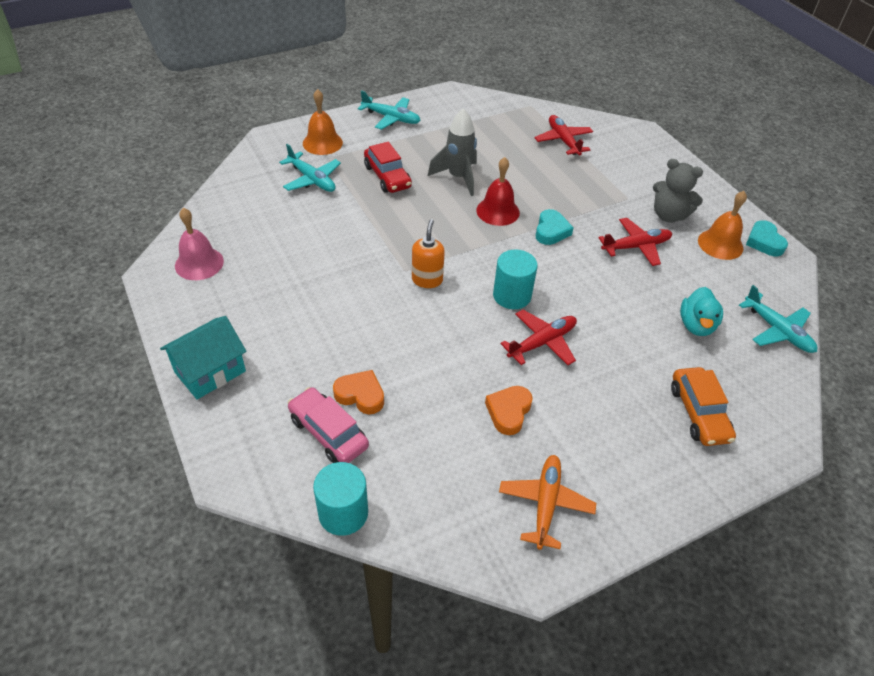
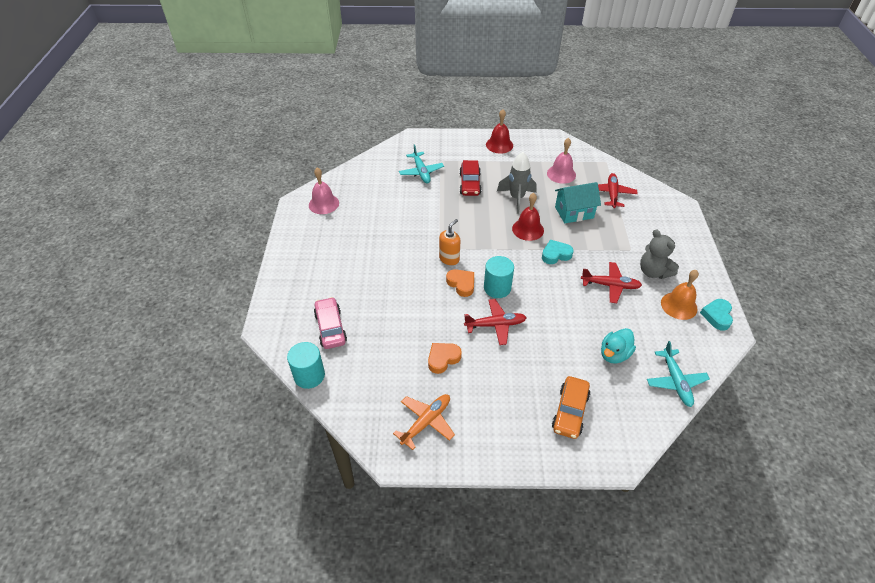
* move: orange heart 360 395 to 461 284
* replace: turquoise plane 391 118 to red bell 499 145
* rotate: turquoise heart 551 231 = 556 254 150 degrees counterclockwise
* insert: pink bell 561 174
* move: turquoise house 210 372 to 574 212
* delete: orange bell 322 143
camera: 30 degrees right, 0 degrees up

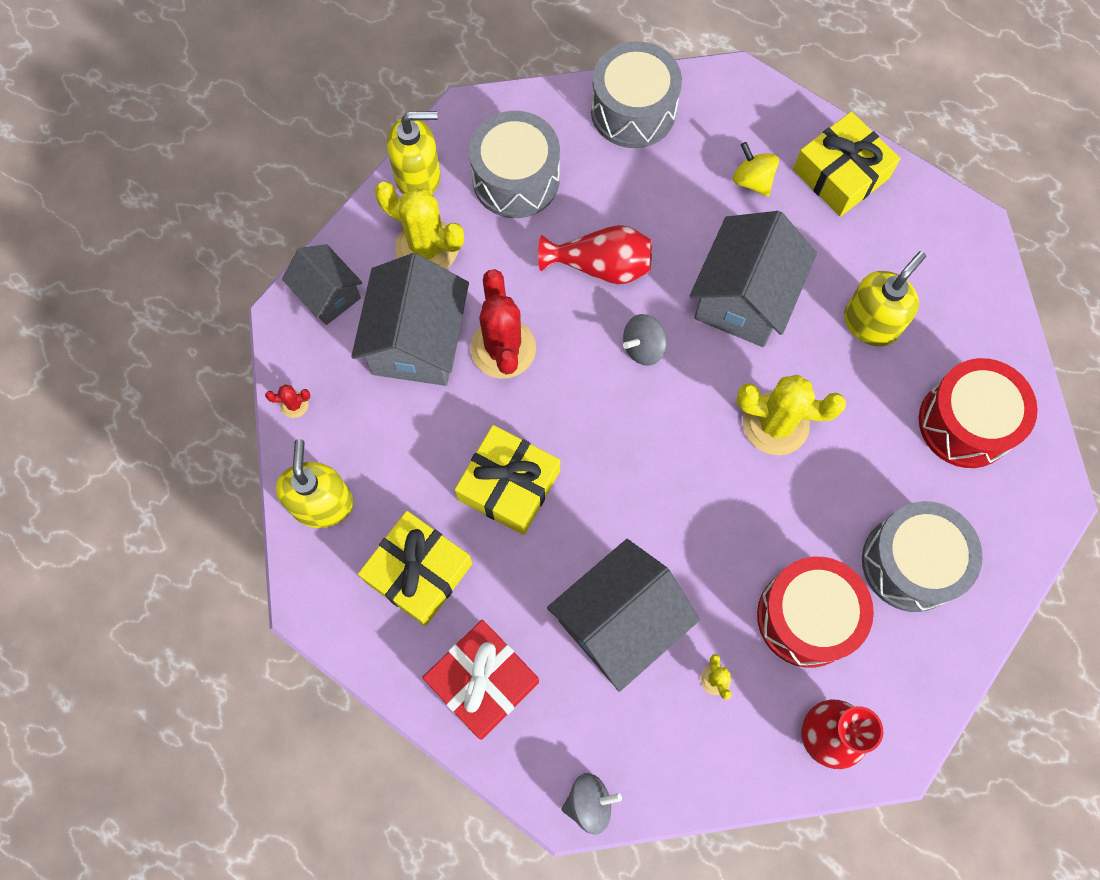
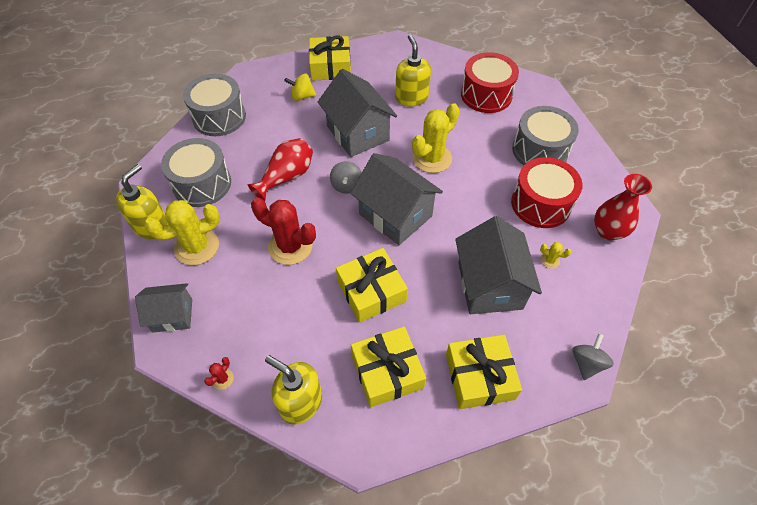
* move: grey house 417 341 to 395 215
* recolor: red gift 483 681 to yellow gift 479 376
camera: 55 degrees left, 15 degrees down

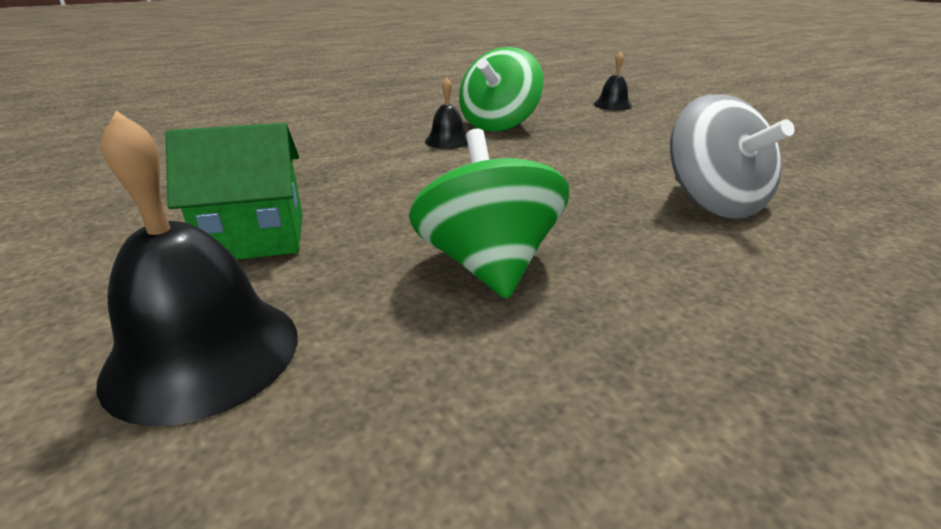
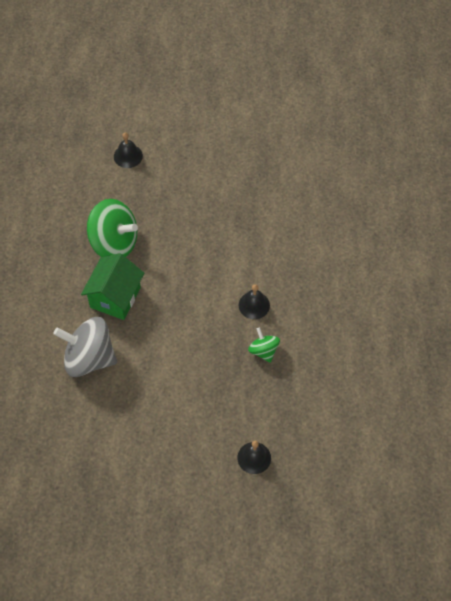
* move: green house 255 238 to 115 297
* resize: black bell 203 354 = 128 156 x0.52
* resize: green spinning top 499 124 = 263 351 x0.51
camera: 125 degrees right, 30 degrees up

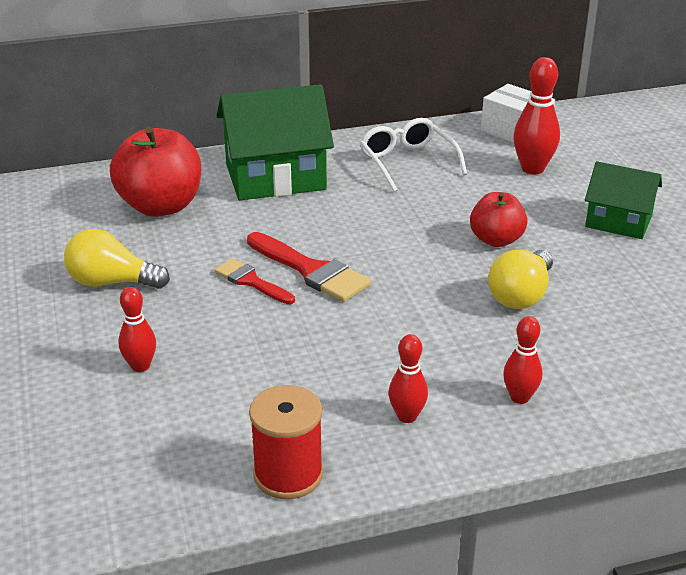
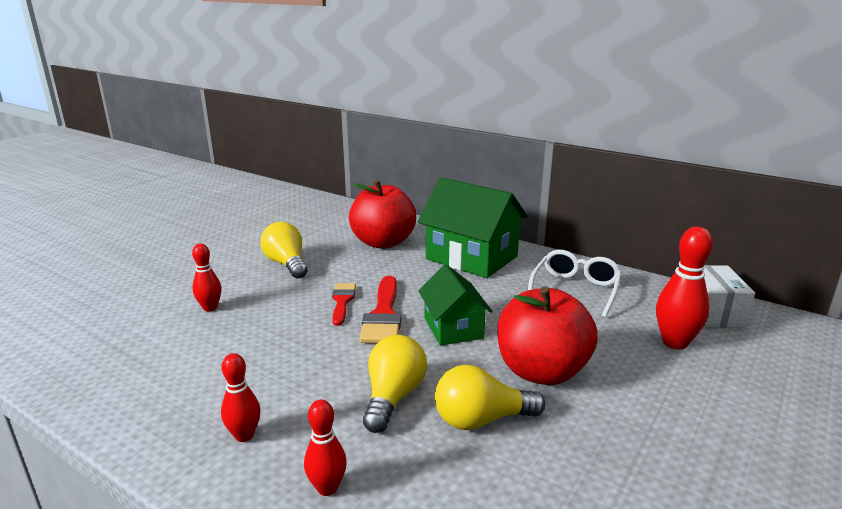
* insert: yellow light bulb 393 397
* move: green house 618 221 to 453 328
* resize: red apple 496 240 = 541 371 x1.67
* delete: red spool 288 474
camera: 50 degrees right, 10 degrees down

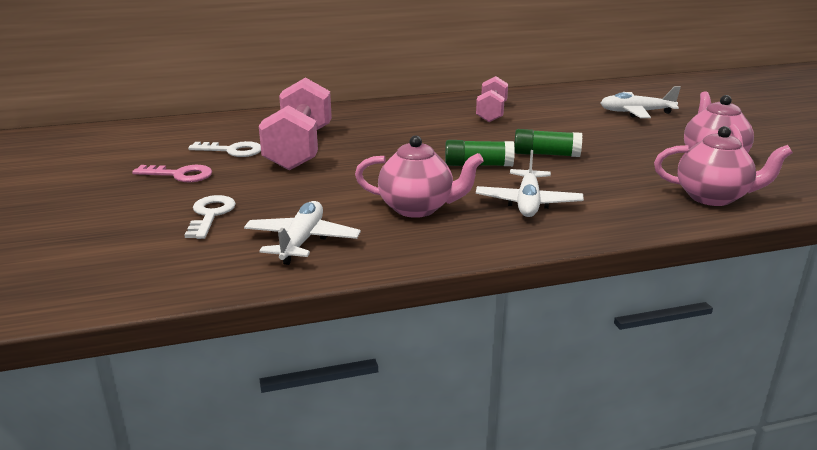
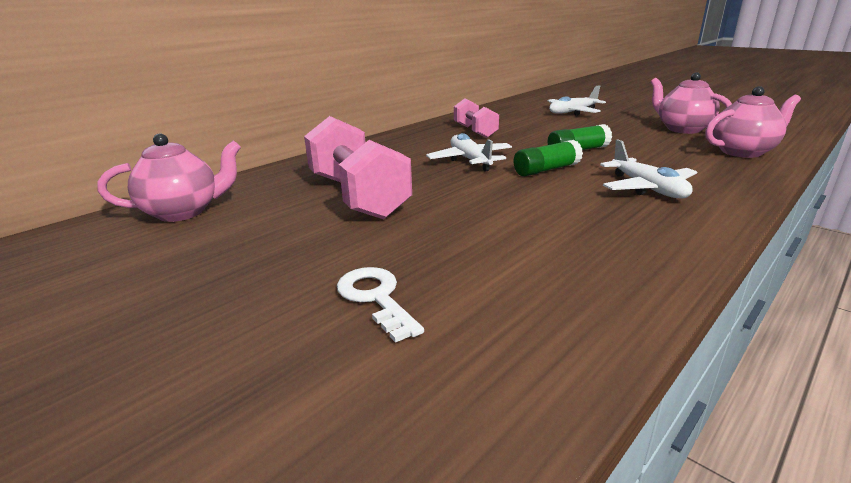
* move: pink teapot 417 208 to 184 212
* move: white plane 302 241 to 470 160
* delete: pink key 180 175
* delete: white key 232 151
camera: 30 degrees left, 0 degrees up

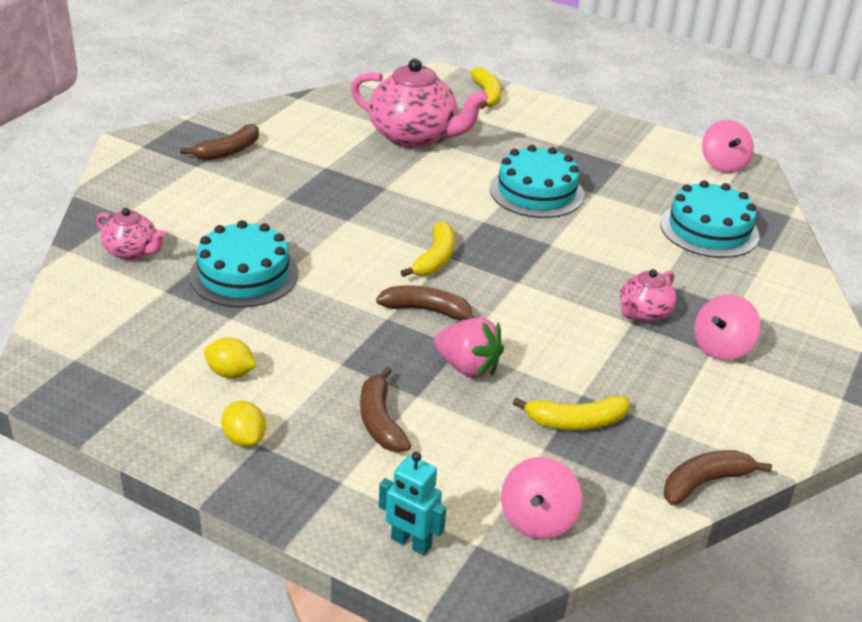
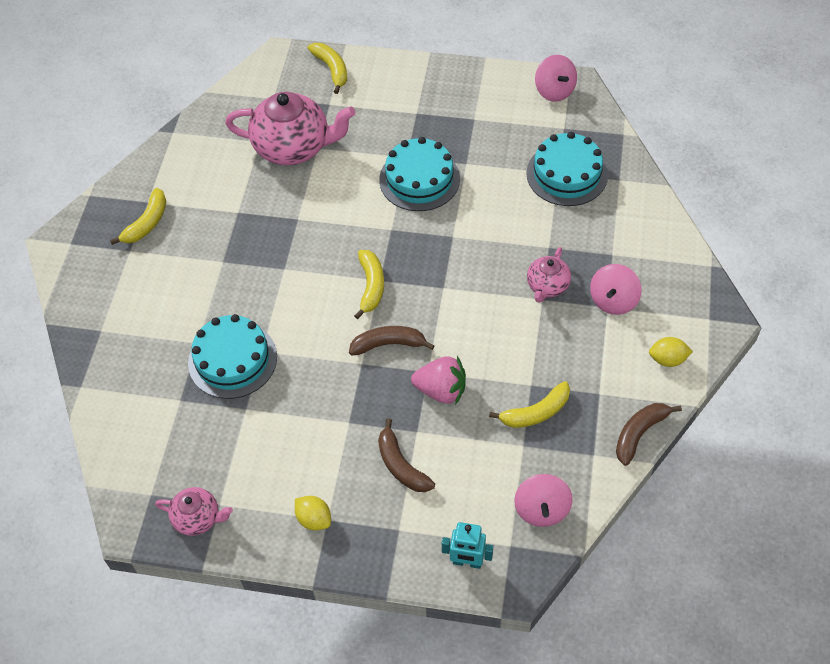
* recolor: brown banana 228 151 to yellow banana 147 223
* move: pink teapot 132 252 to 198 518
* move: yellow lemon 230 373 to 667 359
camera: 15 degrees left, 20 degrees up

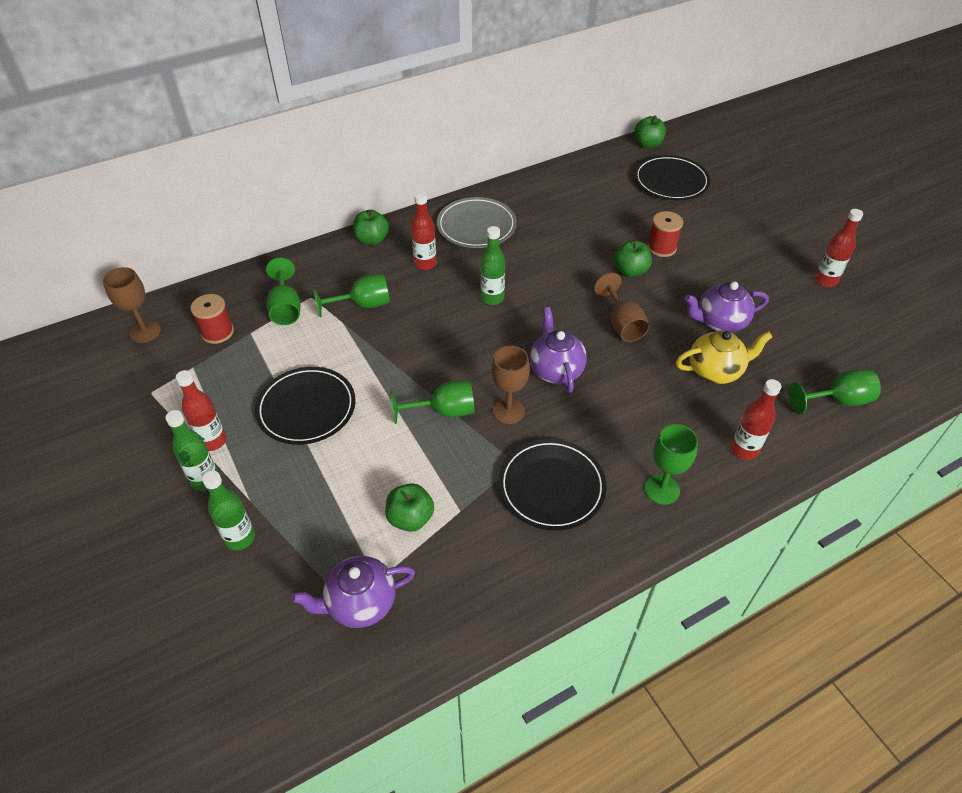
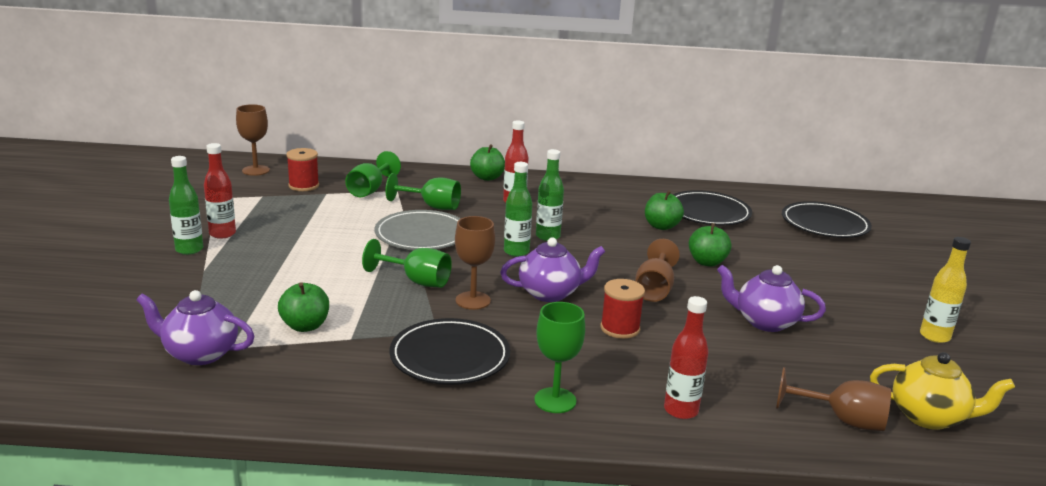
* move: grey plate 476 226 to 421 235
* rotate: purple teapot 555 370 = 550 293 60 degrees clockwise
* move: green bottle 240 538 to 516 252
* move: red spool 661 247 to 620 328
* move: green apple 647 144 to 661 226
* move: black plate 306 408 to 707 212
* recolor: green goblet 837 400 to brown goblet 842 420
* move: yellow teapot 715 371 to 929 417
* recolor: red bottle 825 280 to yellow bottle 934 336
camera: 30 degrees right, 25 degrees down

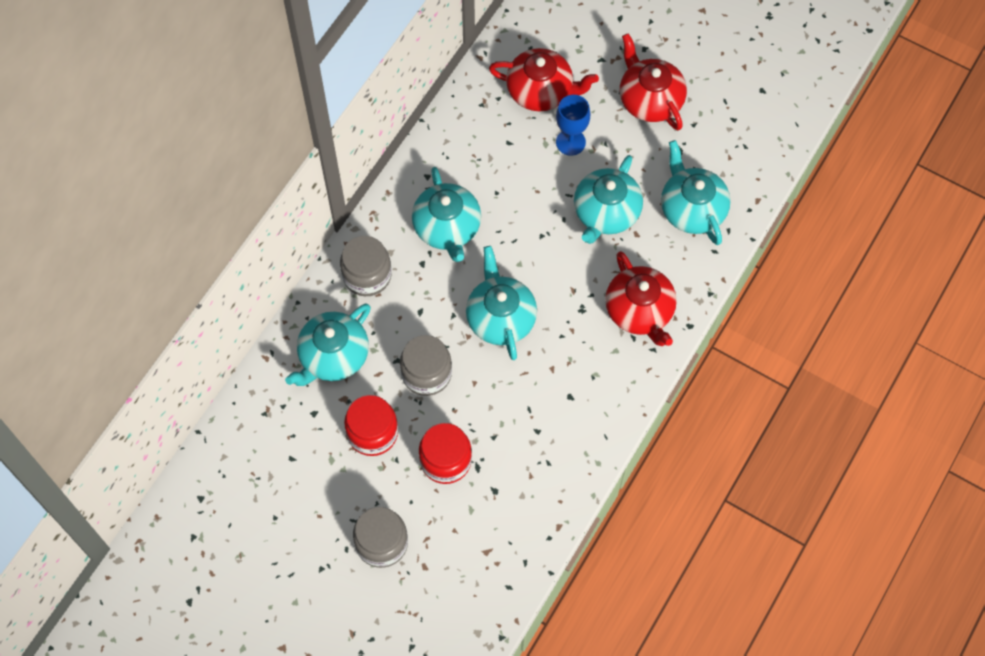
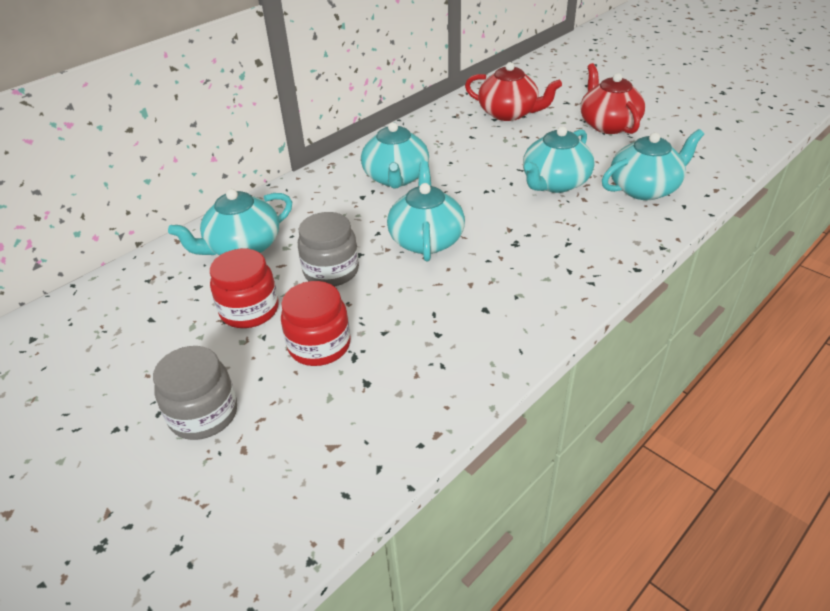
* rotate: turquoise teapot 692 209 = 644 188 75 degrees clockwise
* delete: grey jar 367 275
* delete: blue goblet 570 142
* delete: red teapot 640 311
camera: 15 degrees right, 25 degrees down

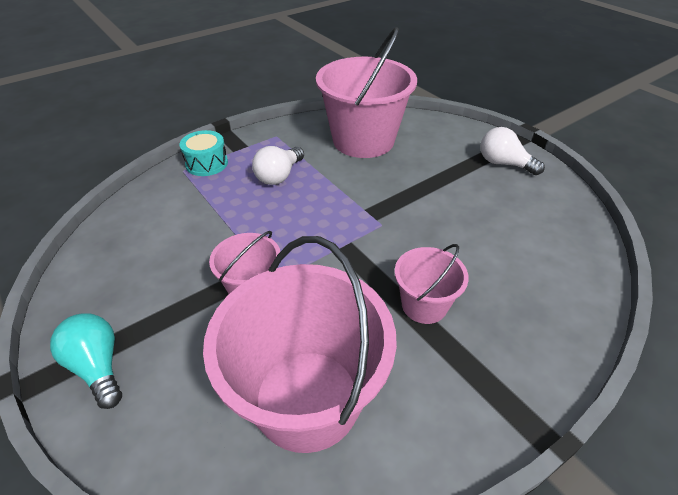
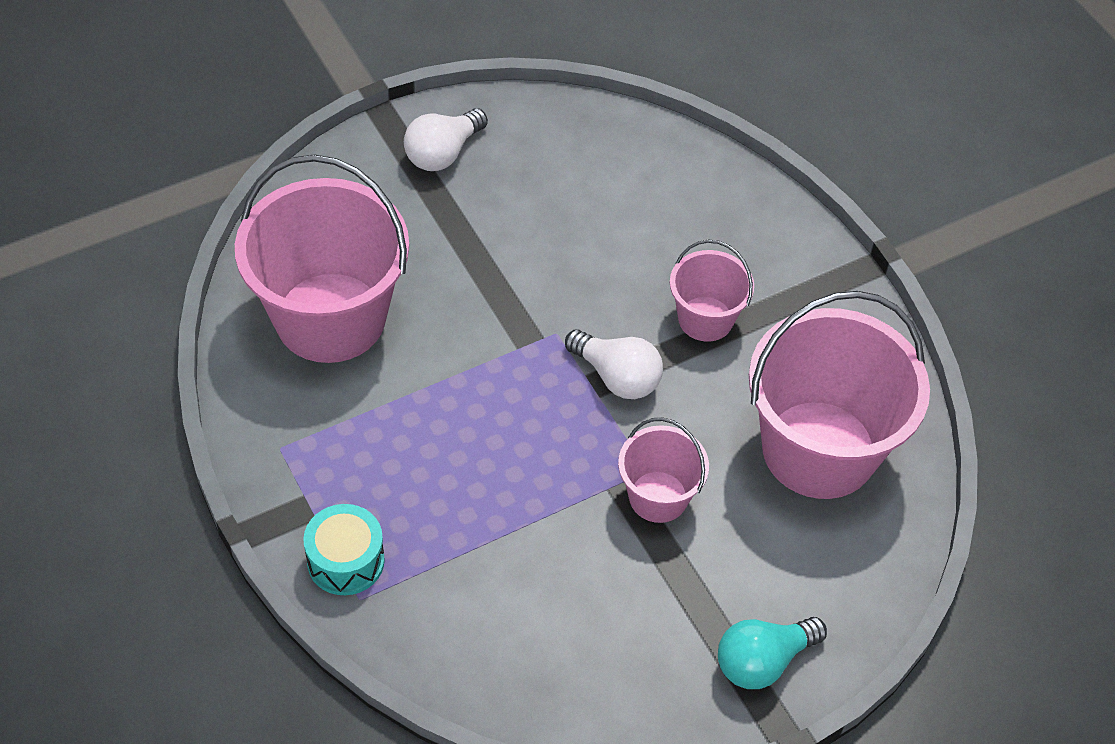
* move: white light bulb 279 176 to 616 377
camera: 85 degrees left, 10 degrees up

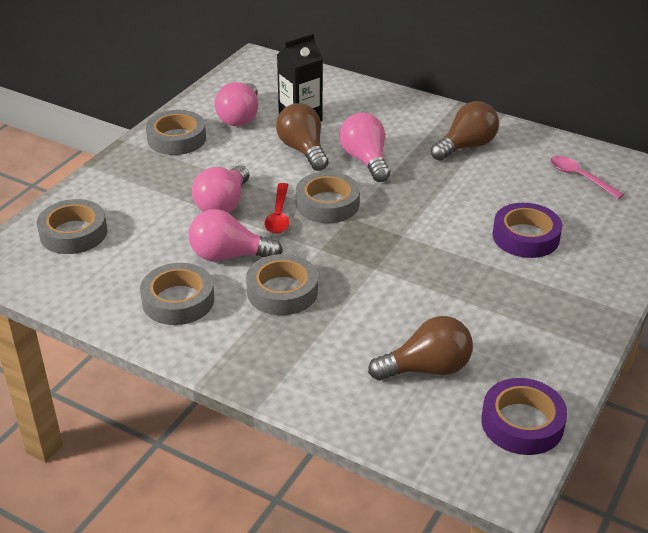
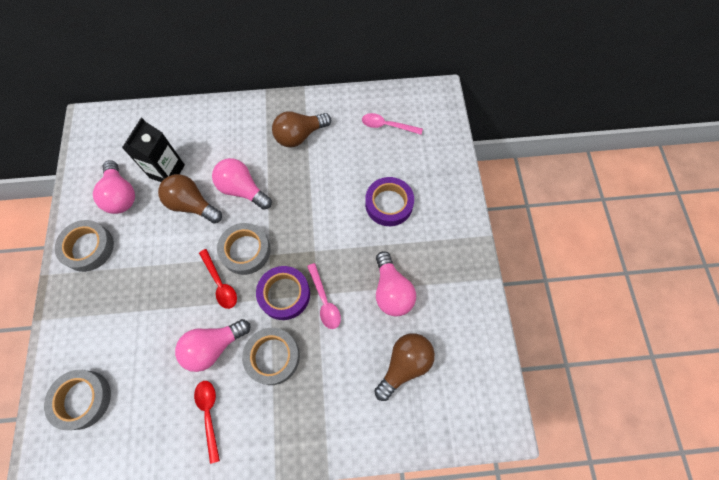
* replace: grey tape 178 300 to red spoon 209 414
* move: purple tape 522 423 to 284 294
* rotate: brown light bulb 466 146 = 299 135 135 degrees counterclockwise
* insert: pink spoon 324 301
* move: pink light bulb 223 204 to 391 291
camera: 35 degrees left, 30 degrees up

